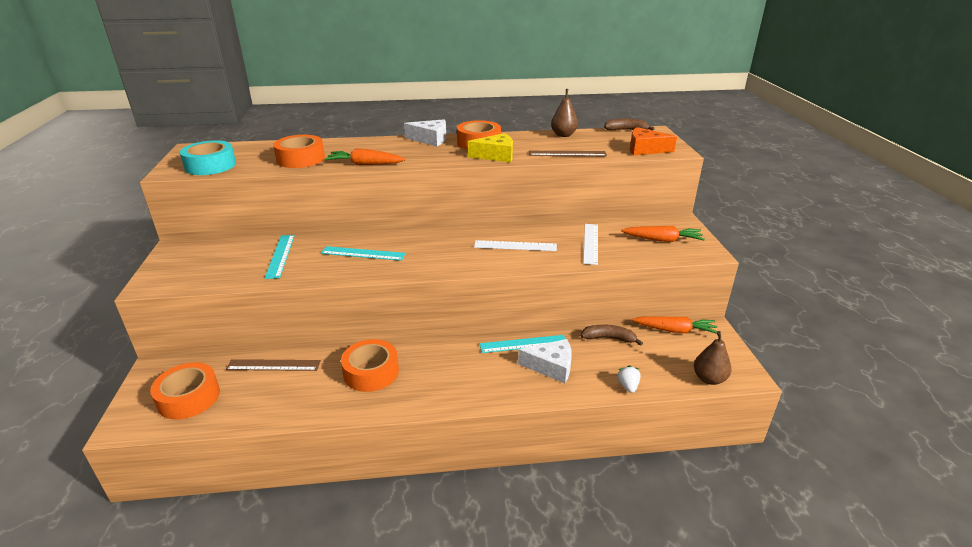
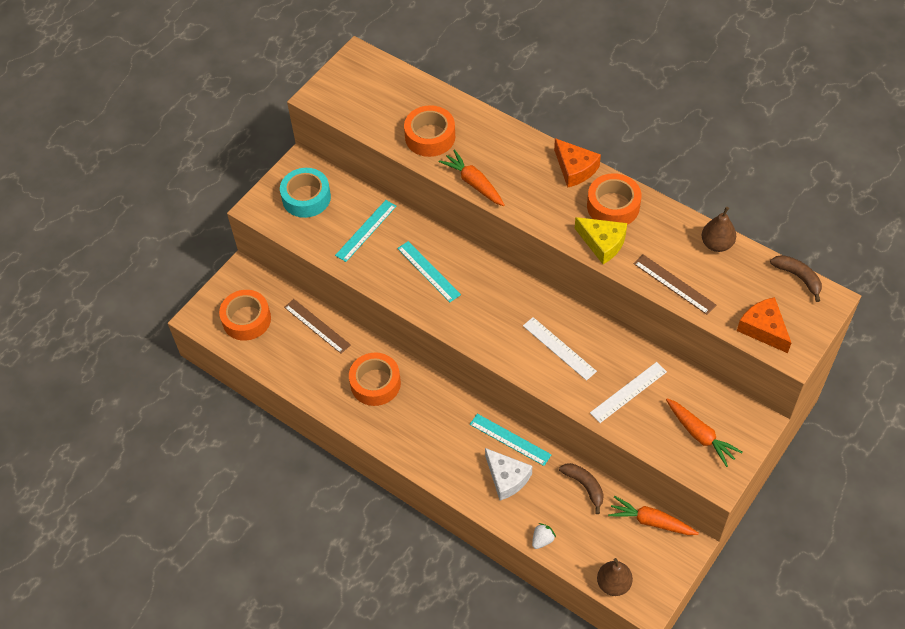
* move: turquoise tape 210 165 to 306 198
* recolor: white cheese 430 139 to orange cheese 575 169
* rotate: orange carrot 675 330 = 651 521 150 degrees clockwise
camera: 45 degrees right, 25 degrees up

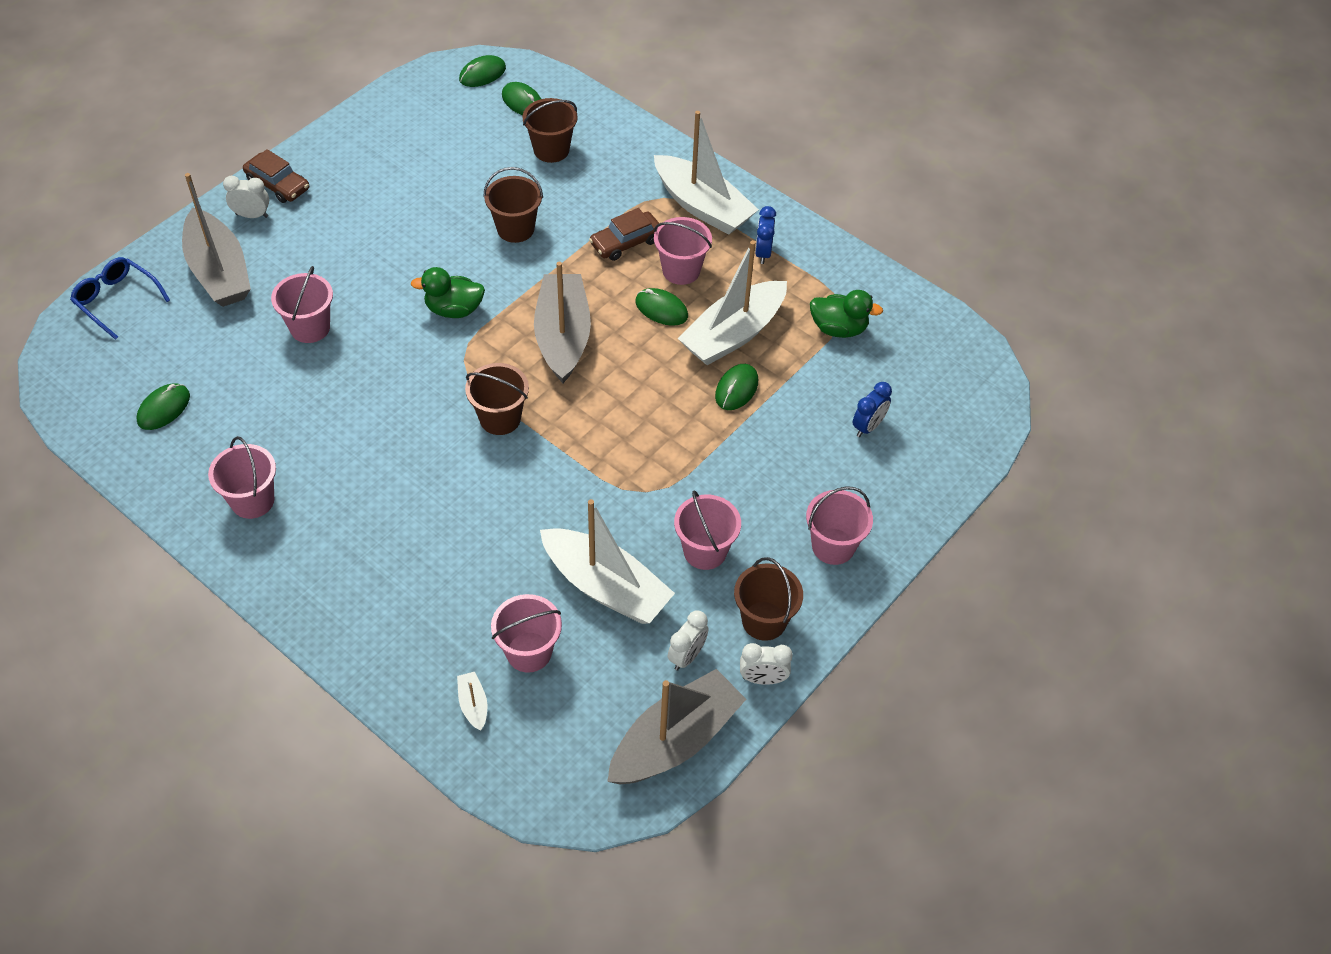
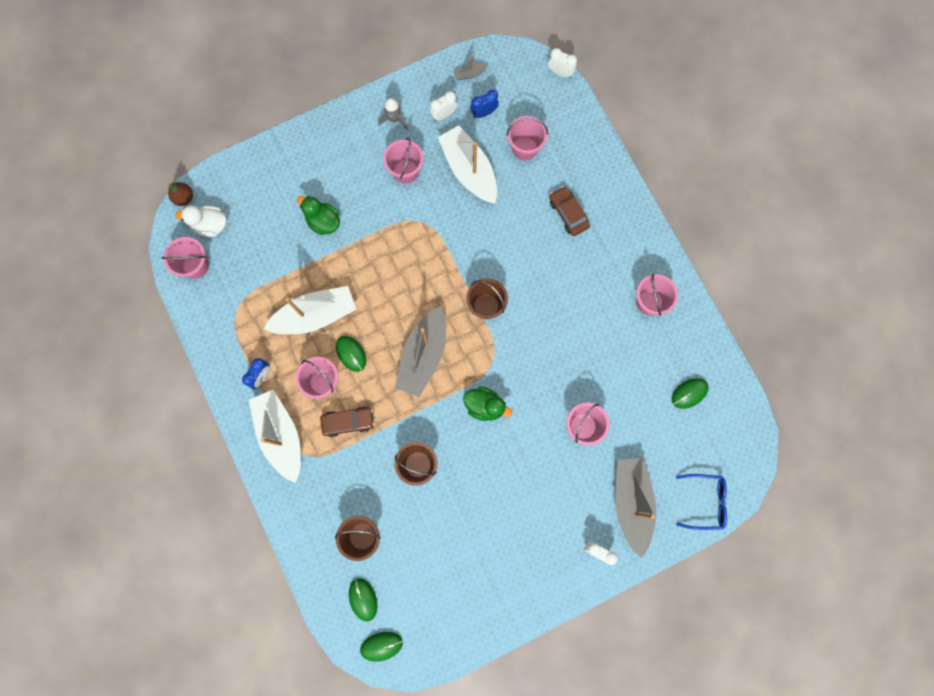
* move: pink bucket 833 546 to 195 266
* insert: brown pear 184 198
* insert: white duck 210 225
* move: green duck 838 328 to 323 221
* replace: brown bucket 764 621 to grey rocket 394 119
* resize: grey boat 675 740 = 469 74 x0.41
* move: blue clock 868 426 to 484 113
* move: white clock 763 679 to 560 72
* move: brown car 278 184 to 568 213
* rotate: blue glasses 117 300 = 705 501 60 degrees counterclockwise
* delete: white boat 473 704
* delete: green mouse 736 389
camera: 155 degrees left, 25 degrees up

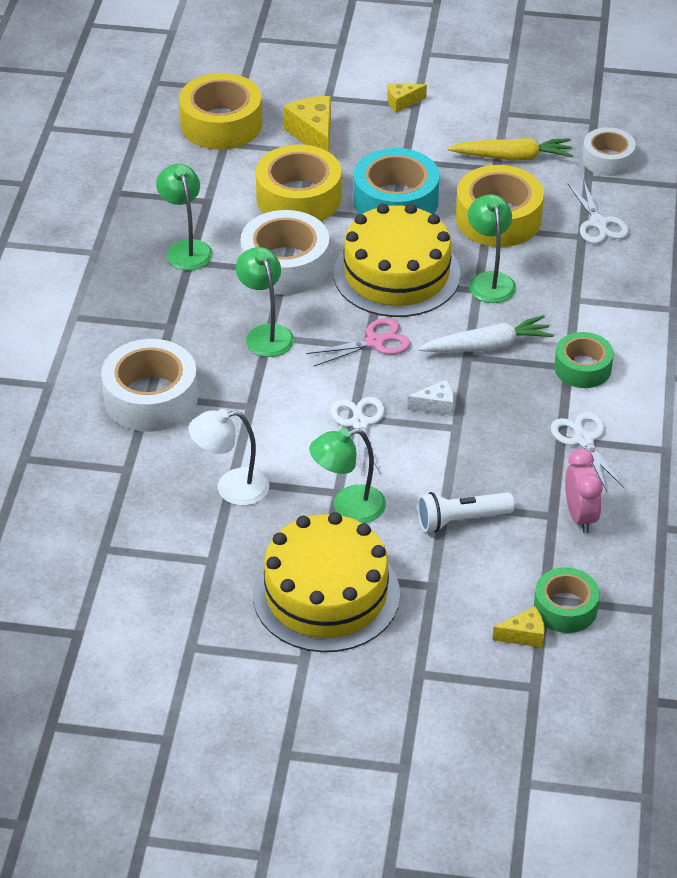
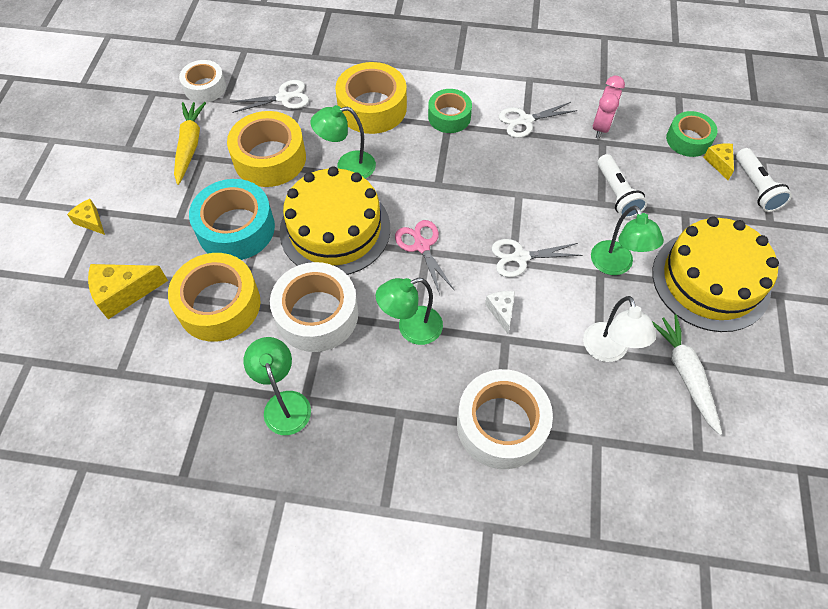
* rotate: yellow cheese 402 102 = 91 221 150 degrees clockwise
* rotate: green lamp 186 249 = 284 403 90 degrees clockwise
* move: yellow tape 221 124 to 372 108
* move: white cheese 436 405 to 501 311
* rotate: pink clock 580 516 = 601 127 120 degrees clockwise
* move: white carrot 487 346 to 685 374
* insert: white flashlight 756 188
camera: 90 degrees left, 15 degrees up

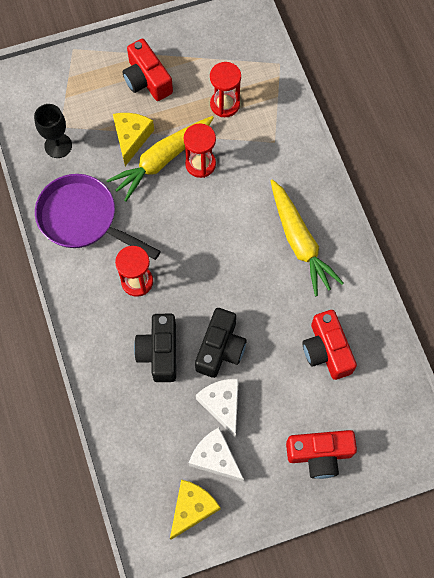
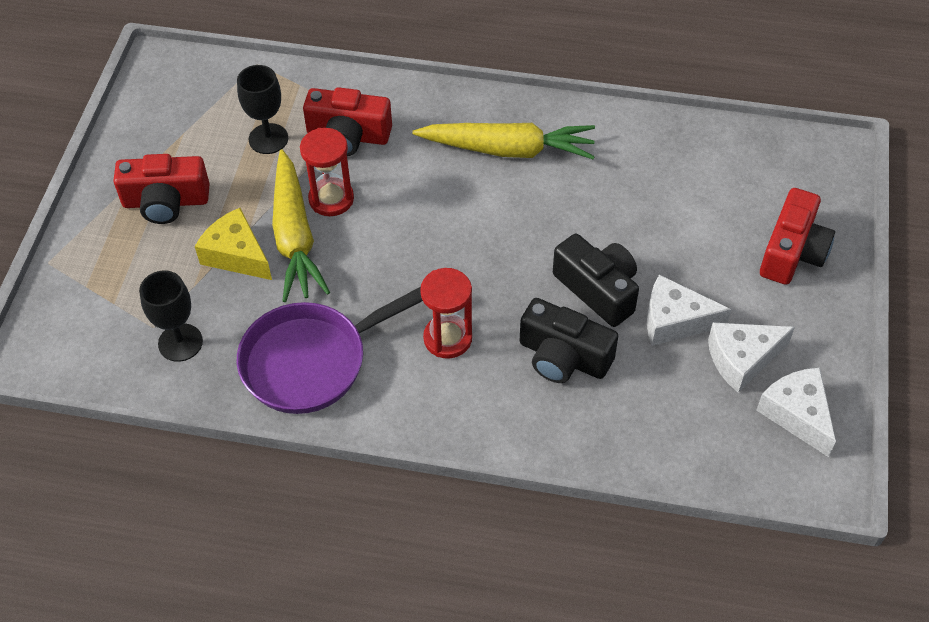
* replace: red hourglass 225 104 to black goblet 268 139
* move: red camera 326 350 to 348 136
* recolor: yellow cheese 192 508 to white cheese 797 414
camera: 60 degrees left, 15 degrees down

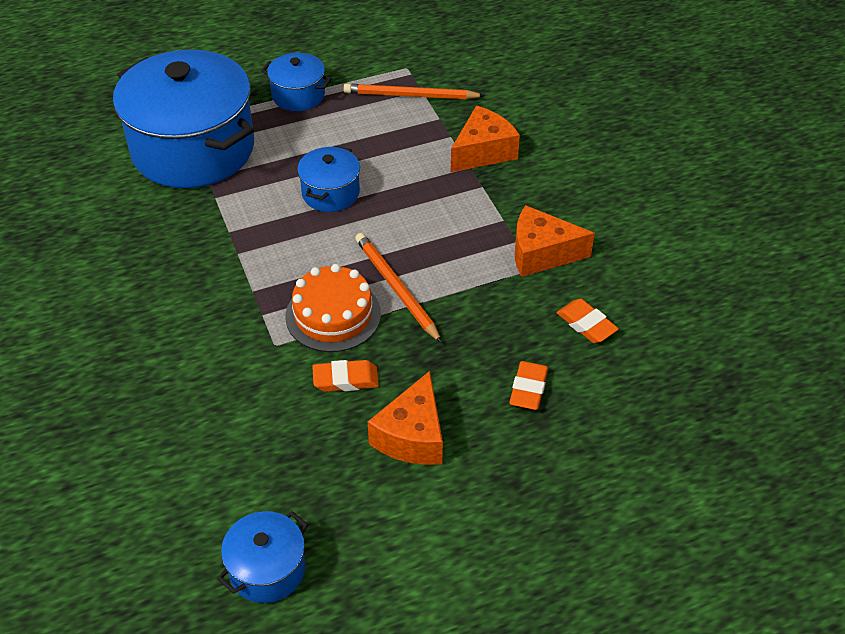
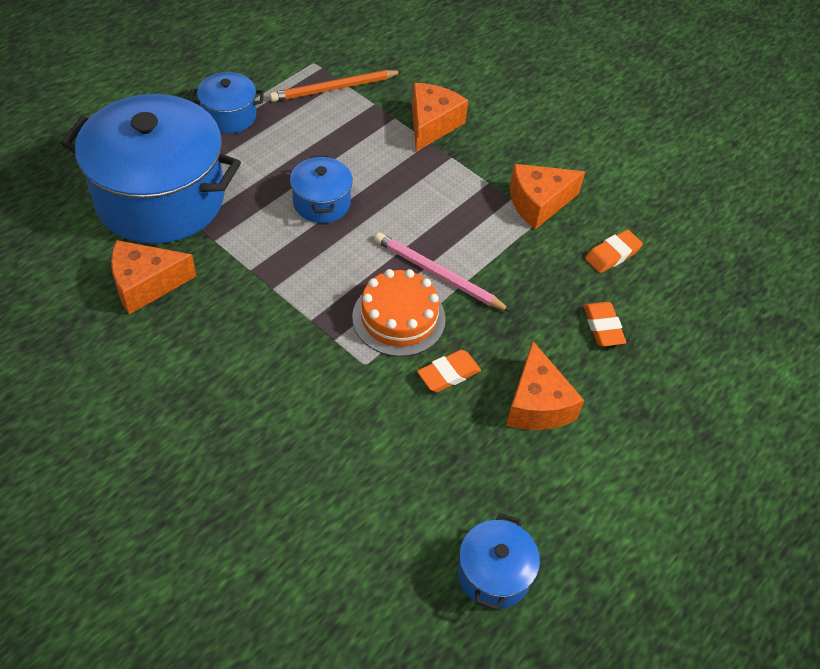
* insert: orange cheese 146 284
* recolor: orange pencil 396 288 to pink pencil 438 275
* rotate: orange eraser 586 324 = 612 254 60 degrees counterclockwise
camera: 30 degrees left, 5 degrees up

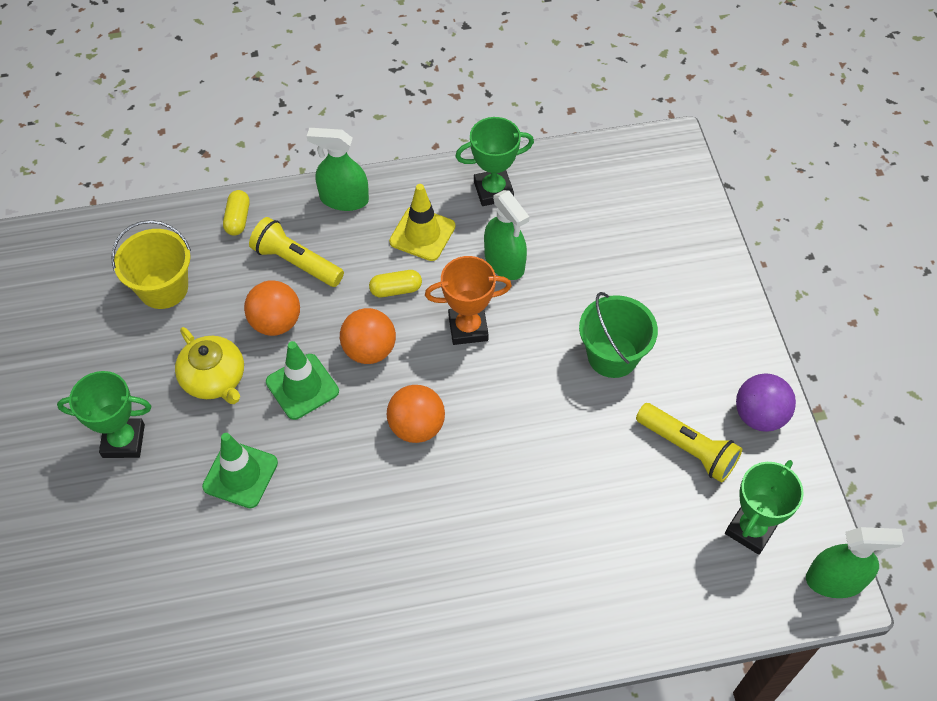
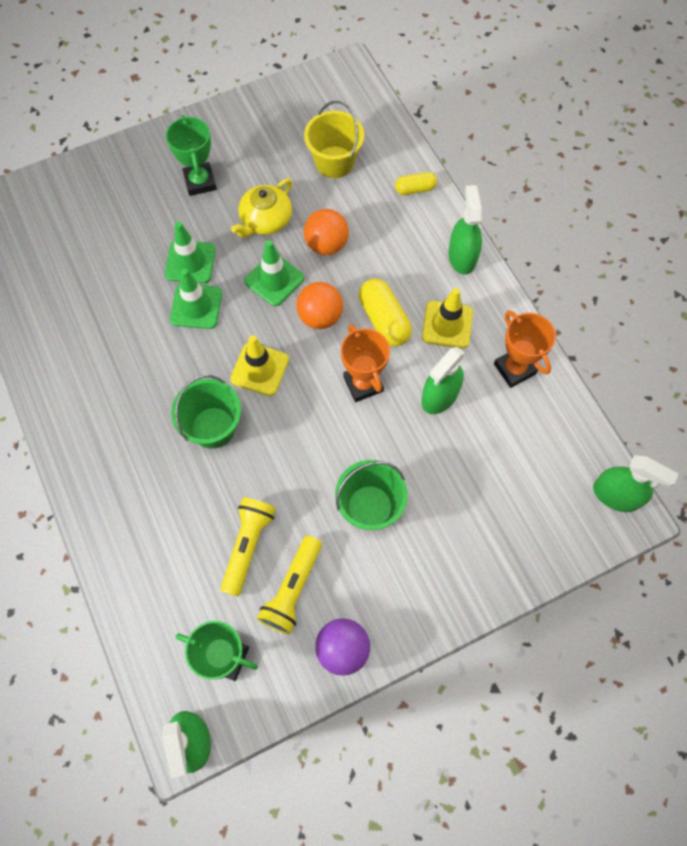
* insert: green traffic cone 196 306
* insert: green bucket 213 427
* move: yellow flashlight 296 262 to 248 546
* replace: orange ball 416 427 to yellow traffic cone 259 369
* resize: yellow capsule 396 289 = 384 320 x1.66
* recolor: green trophy 493 190 to orange trophy 514 369
* insert: green spray bottle 615 495
camera: 75 degrees right, 10 degrees up

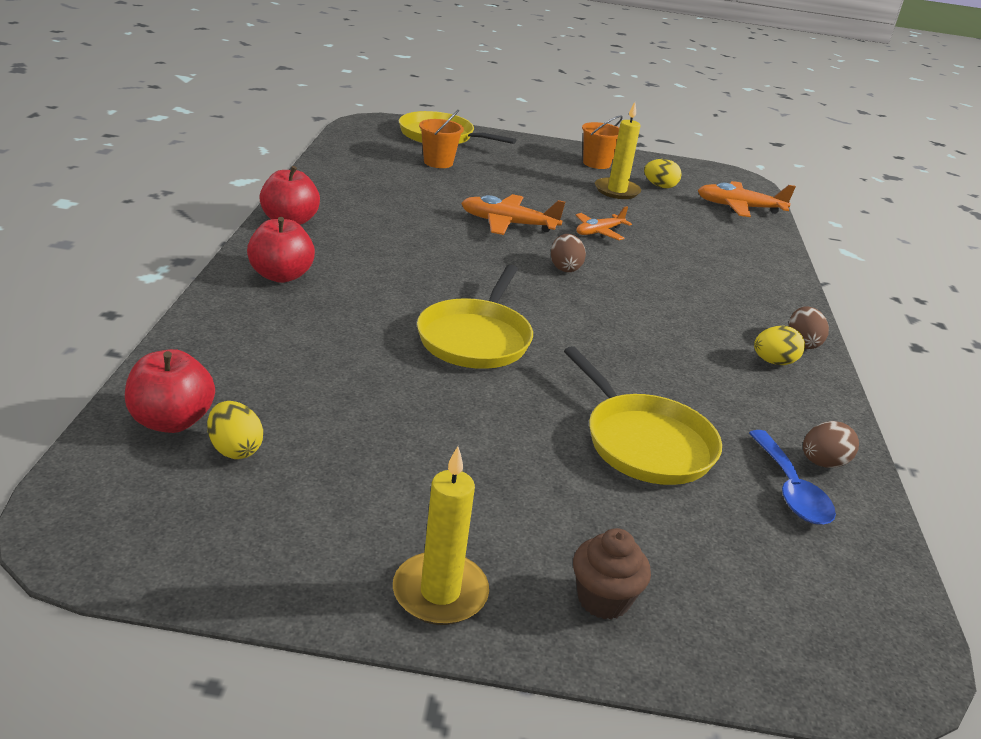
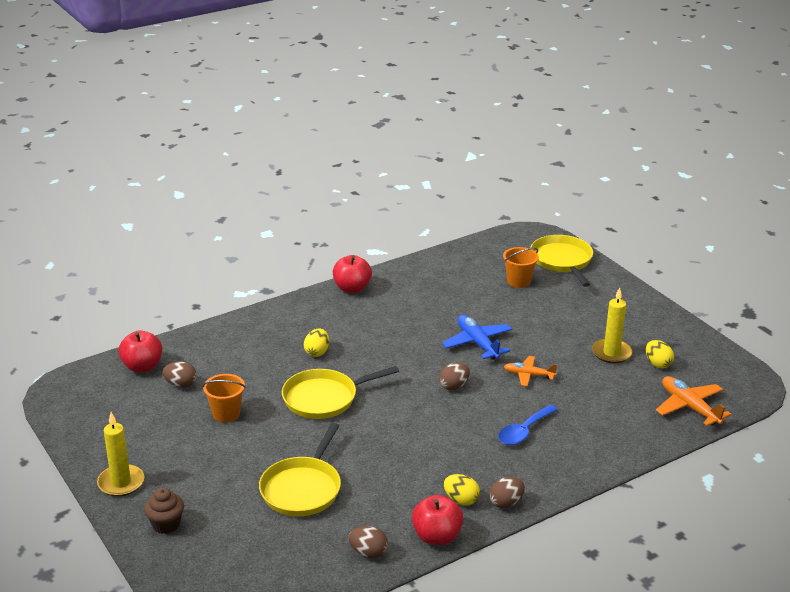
* insert: brown egg 181 384
* move: orange bucket 596 163 to 226 414
* move: yellow egg 235 449 to 317 352
* move: red apple 281 276 to 437 536
* recolor: orange plane 508 224 to blue plane 477 343
* move: blue spoon 790 490 to 524 431
camera: 55 degrees right, 0 degrees up

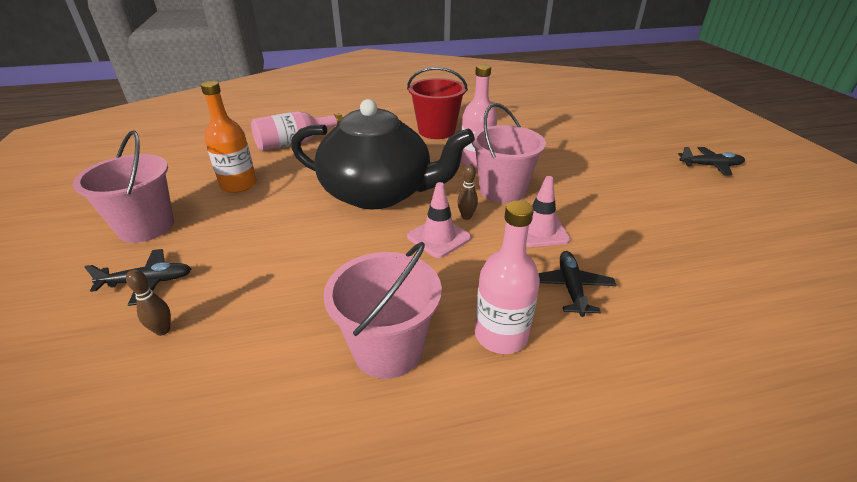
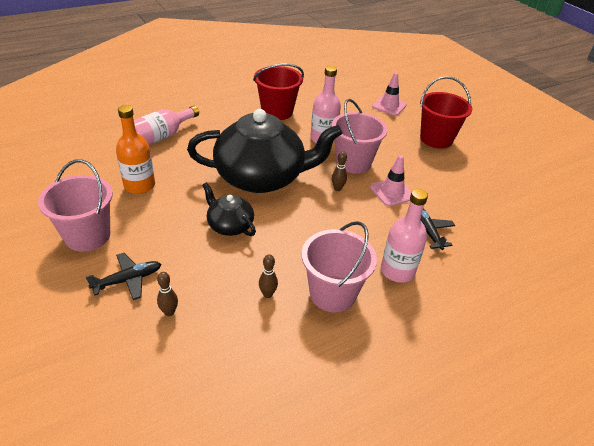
* insert: black teapot 230 225
* insert: brown bowling pin 267 294
* move: pink traffic cone 438 237 to 389 106
* insert: red bucket 436 139
* delete: black plane 710 166
camera: 20 degrees left, 5 degrees up

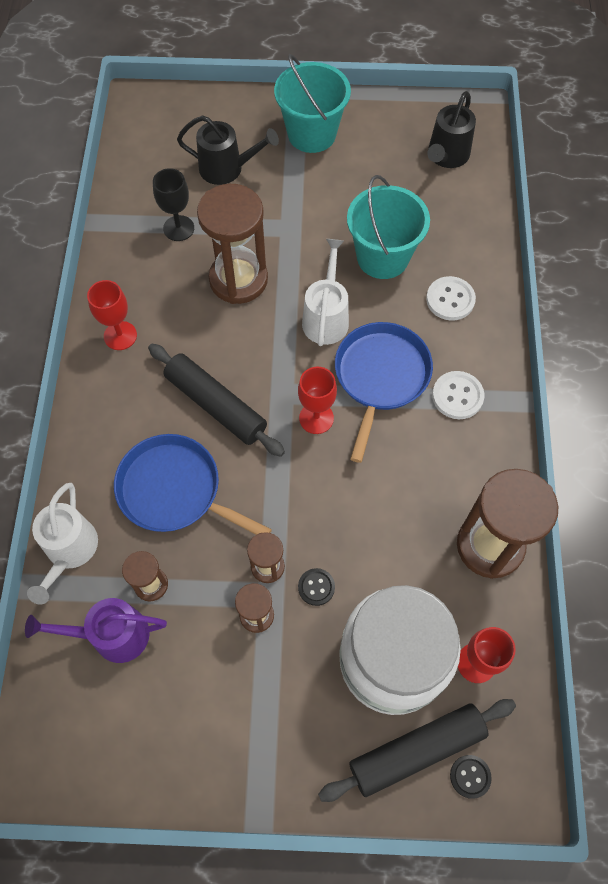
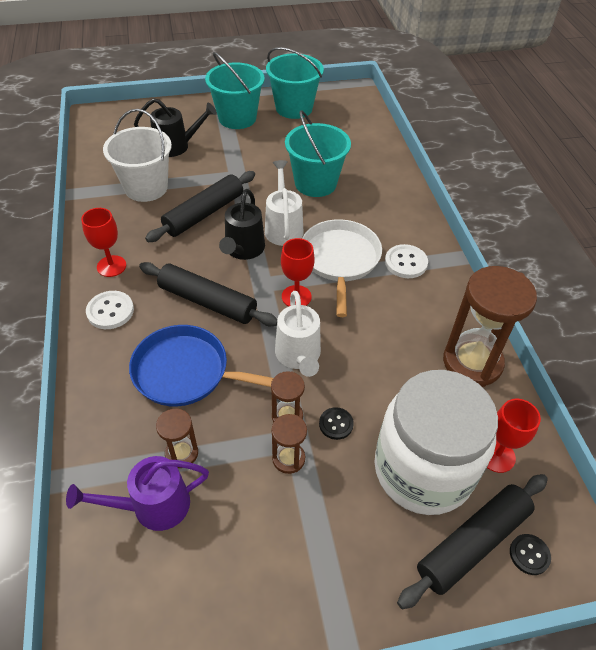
* move: white button 450 299 to 110 311
* replace: black goblet 178 228 to white bucket 146 188
* replace: brown hourglass 238 279 to black rolling pin 204 213
* move: black watering can 446 156 to 243 250
* insert: turquoise bucket 294 108
* move: white watering can 69 551 to 298 356
* recolor: blue pan 380 376 to white pan 340 259
camera: 15 degrees left, 15 degrees down

